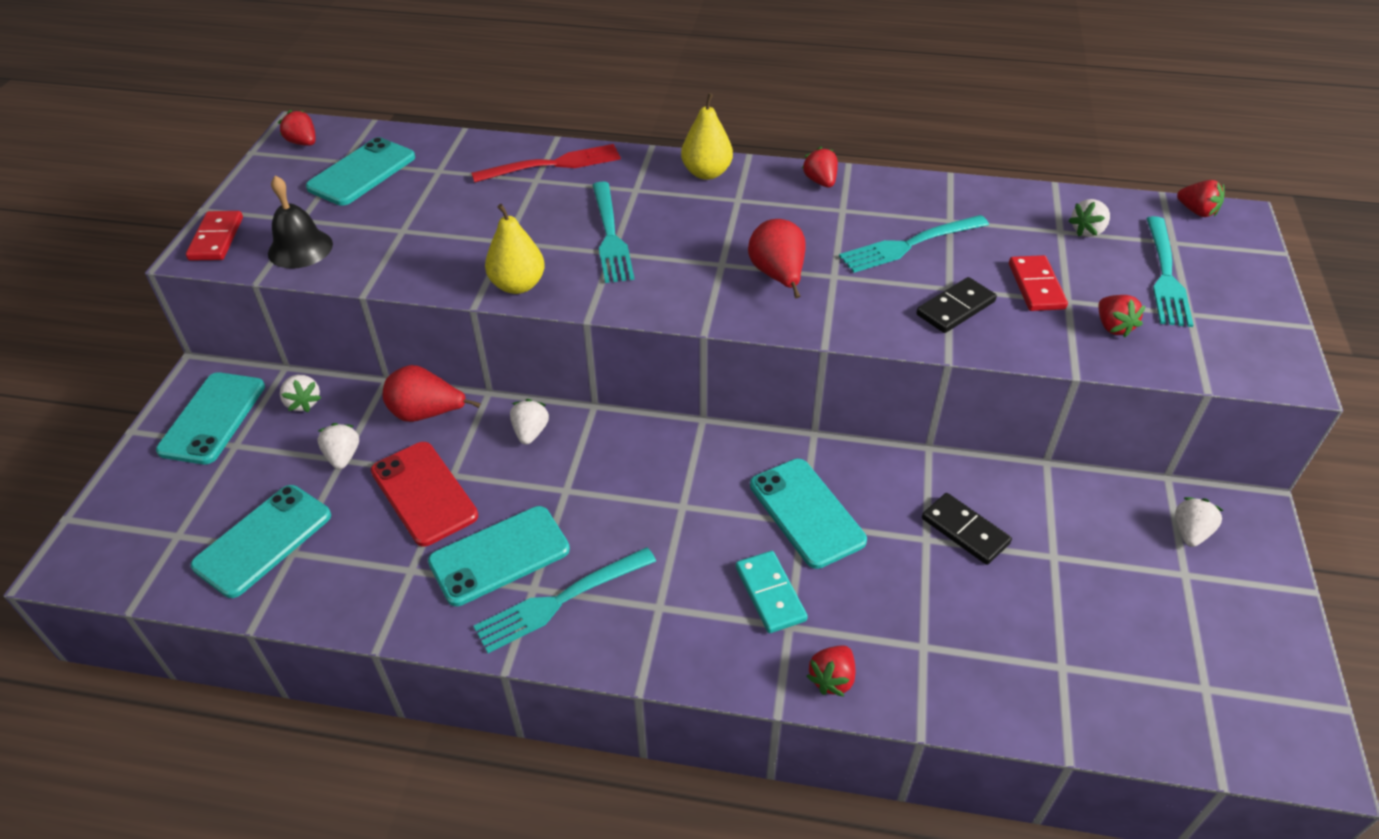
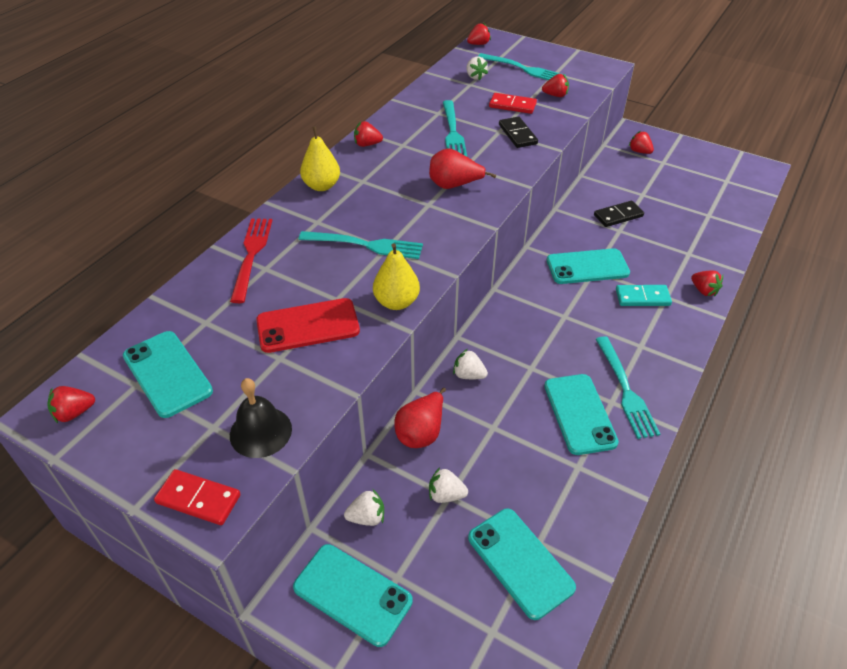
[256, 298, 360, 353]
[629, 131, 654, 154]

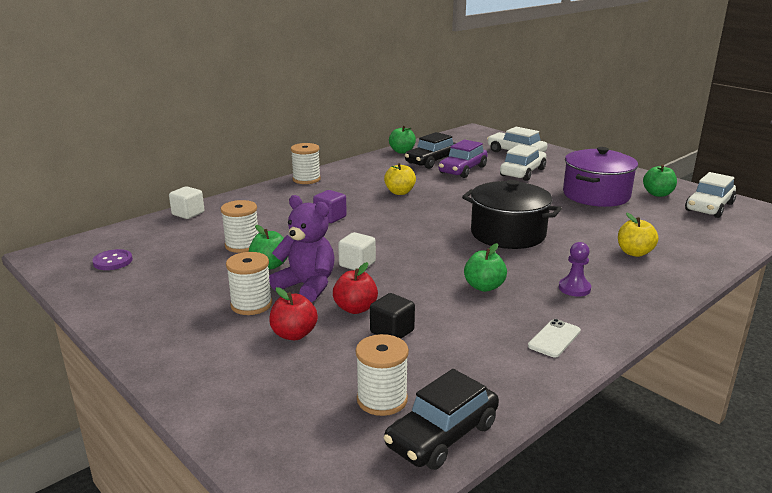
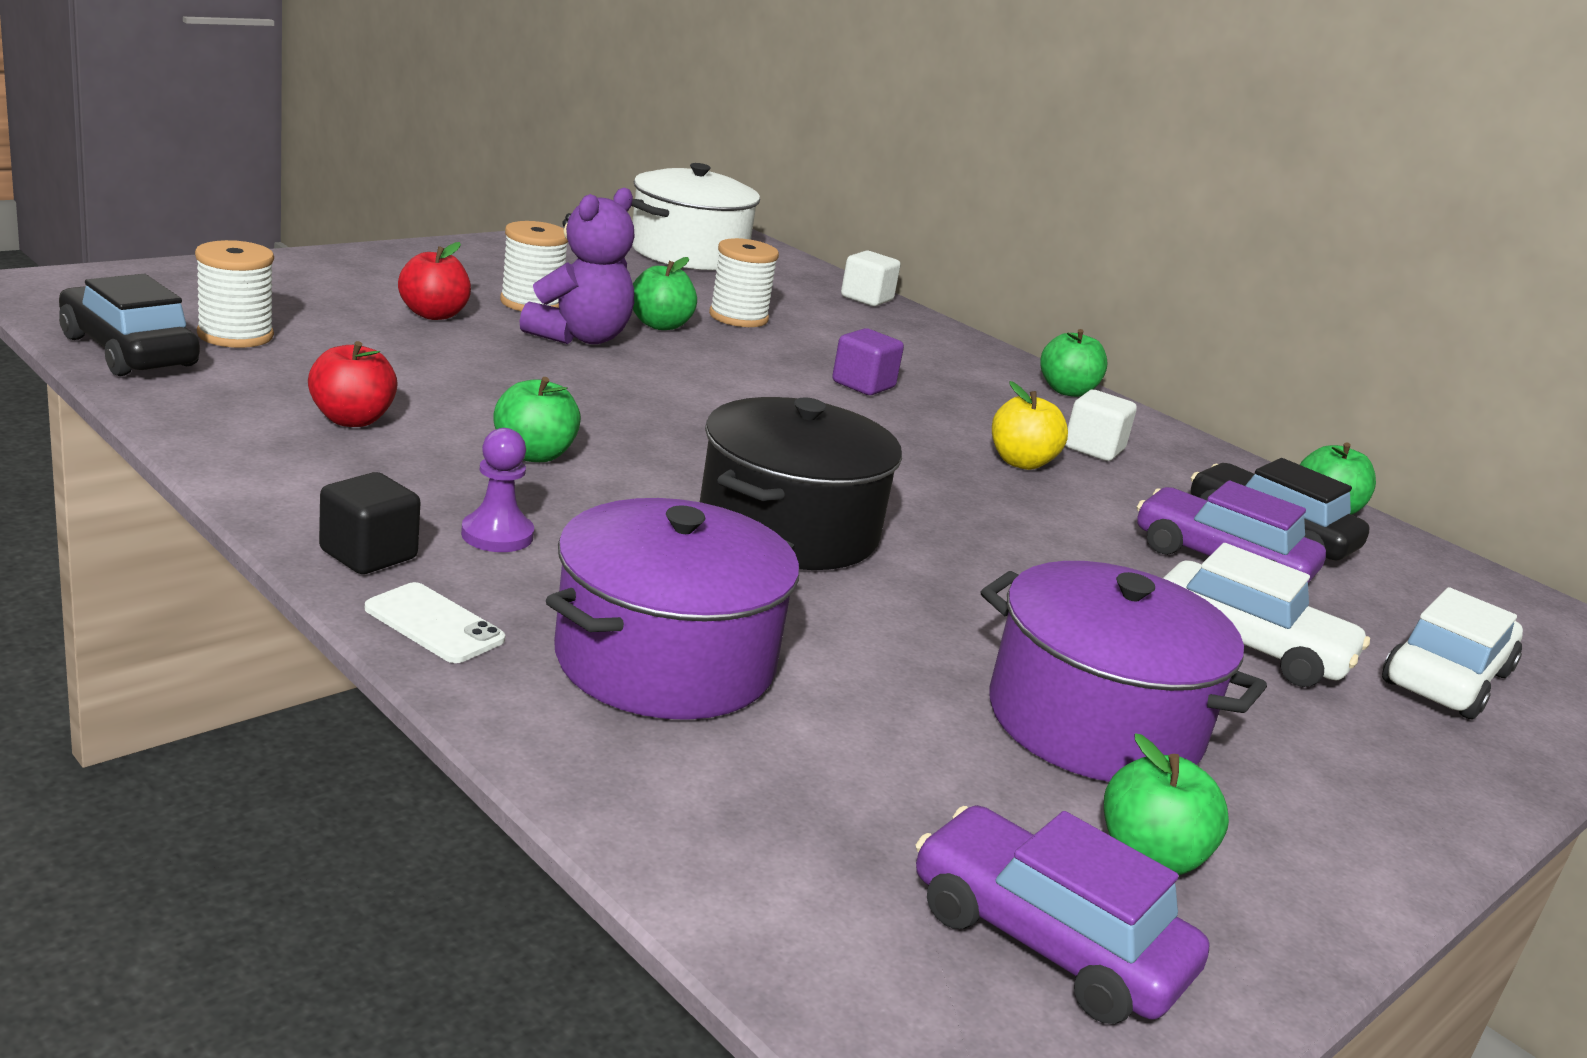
[308, 341, 398, 427]
[1065, 390, 1137, 461]
[319, 472, 421, 574]
[365, 582, 505, 663]
[632, 163, 760, 270]
[1040, 329, 1107, 397]
[546, 498, 799, 720]
[916, 805, 1209, 1024]

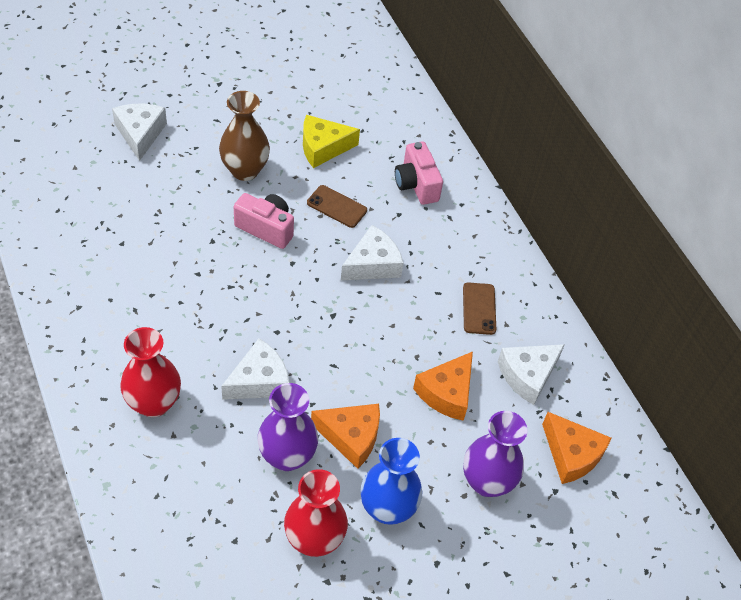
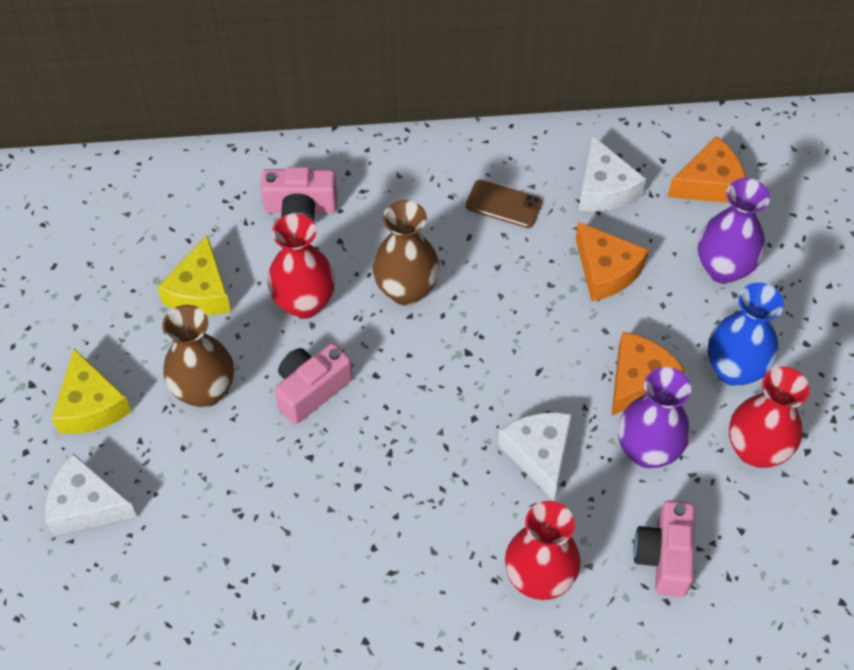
[52, 349, 132, 434]
[633, 500, 695, 597]
[267, 213, 335, 319]
[373, 200, 440, 305]

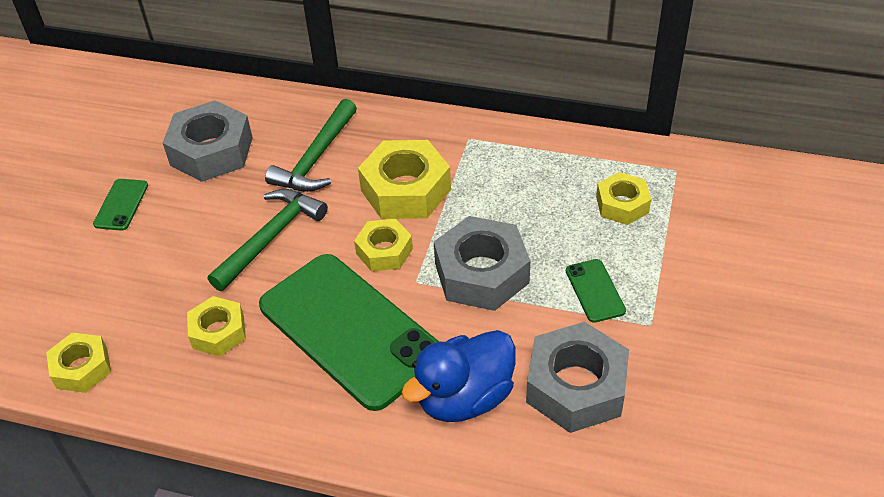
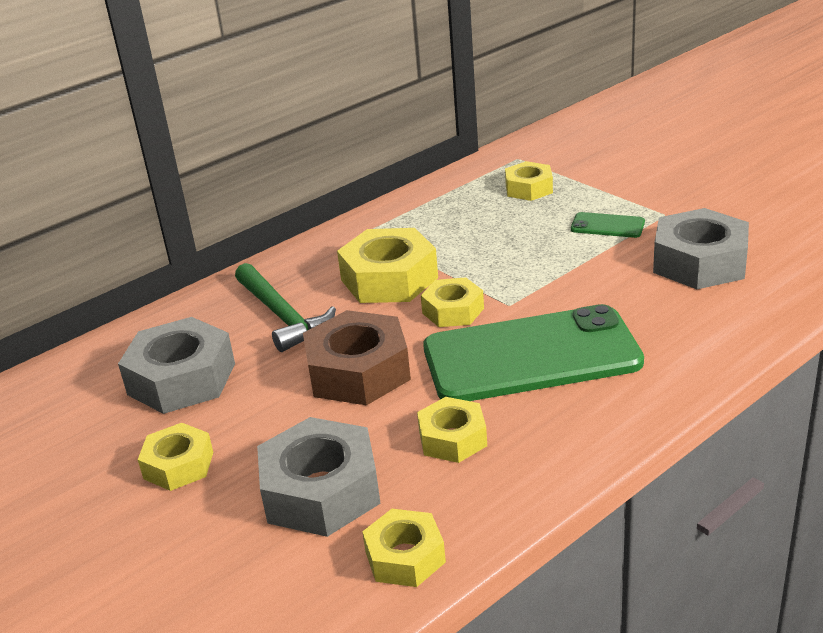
[401, 330, 516, 422] (first image)
[257, 417, 381, 537]
[138, 423, 213, 491]
[303, 310, 411, 405]

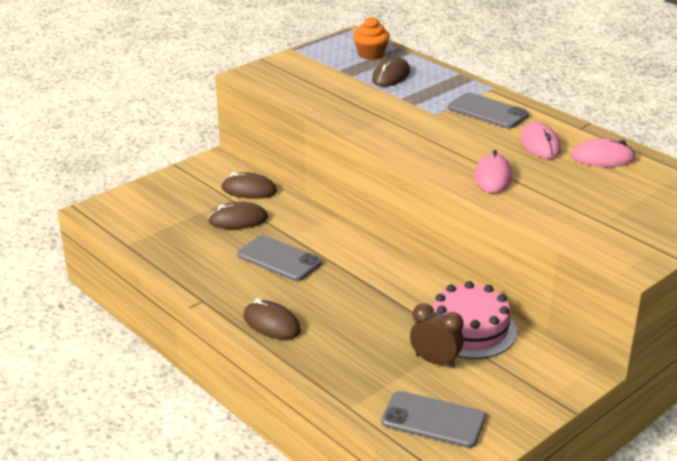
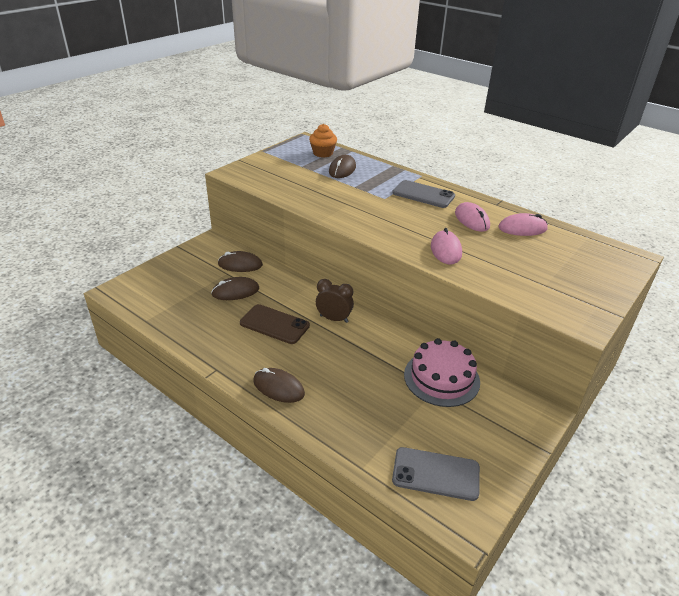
[316, 279, 354, 323]
[240, 304, 310, 344]

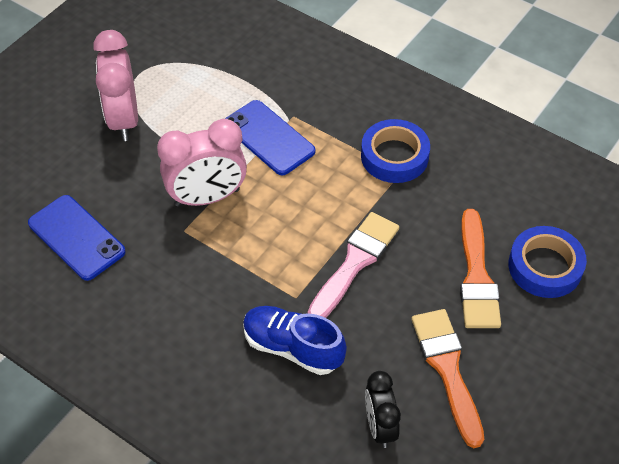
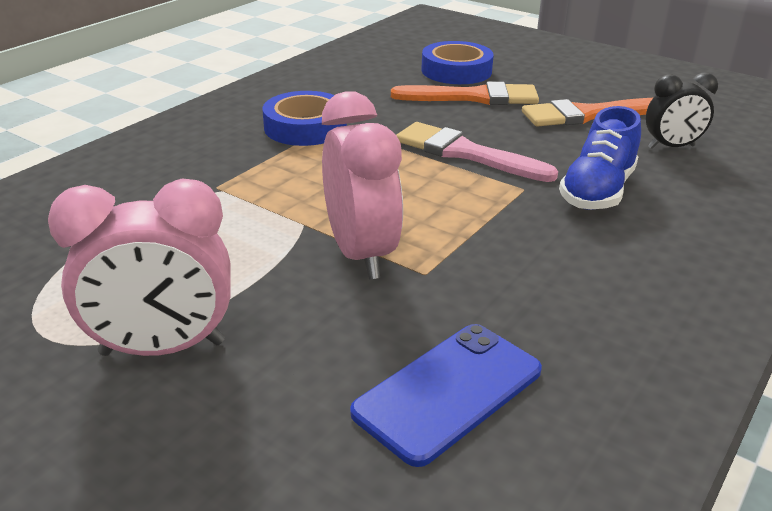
[225, 100, 315, 175] (first image)

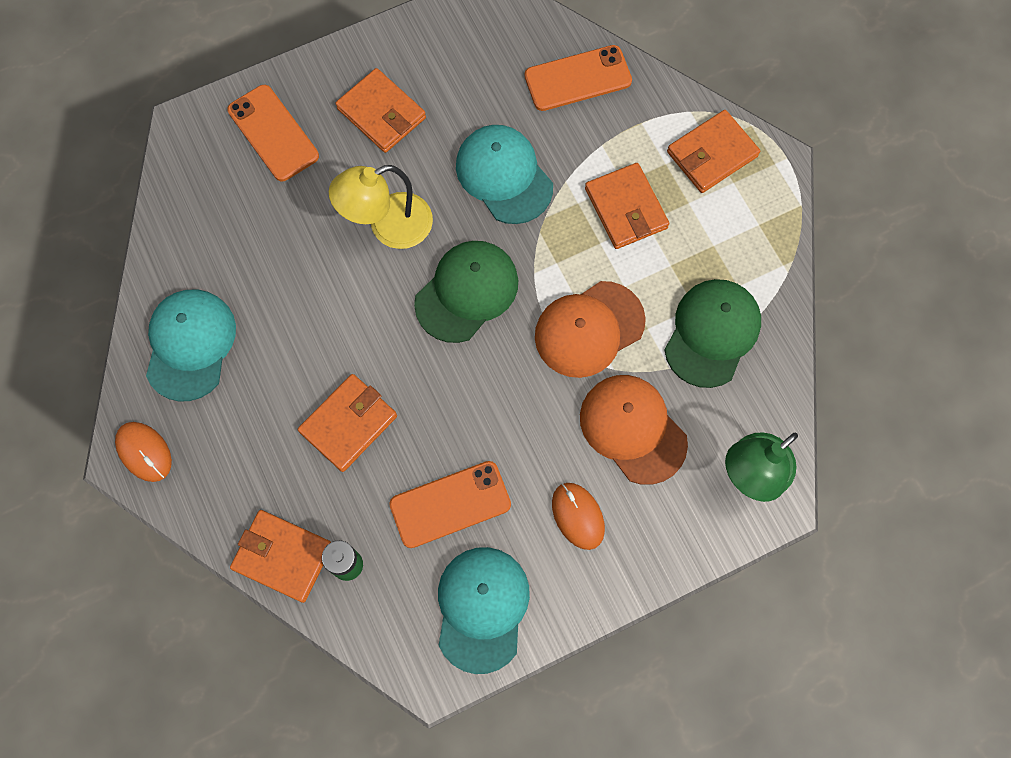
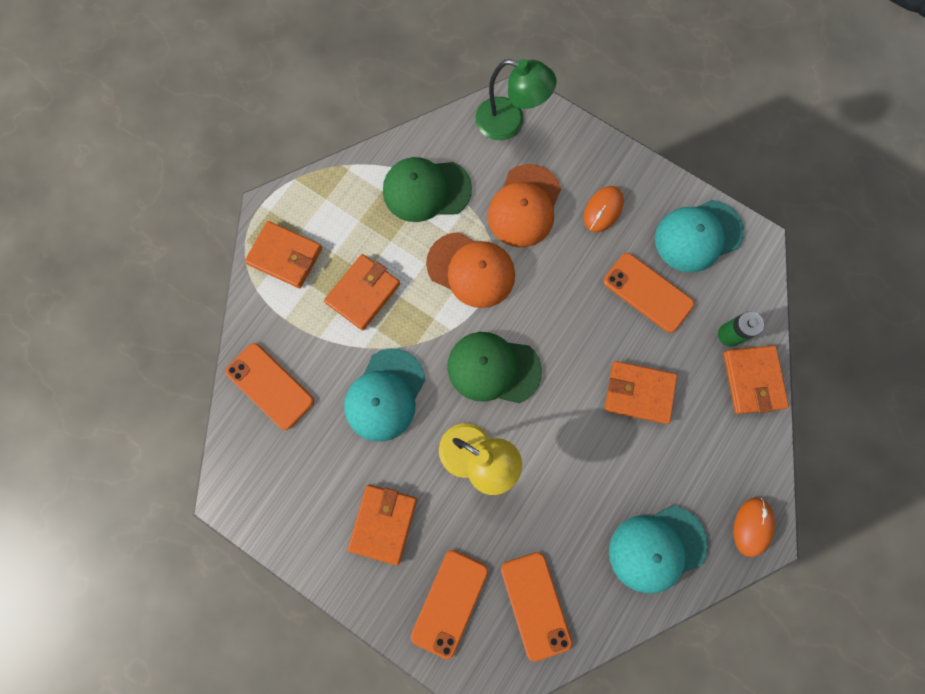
[501, 552, 572, 662]

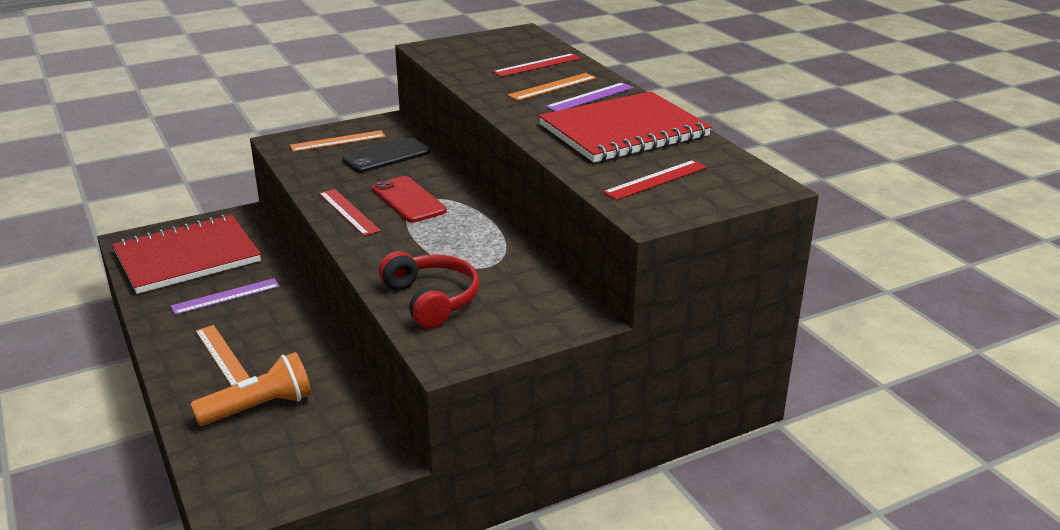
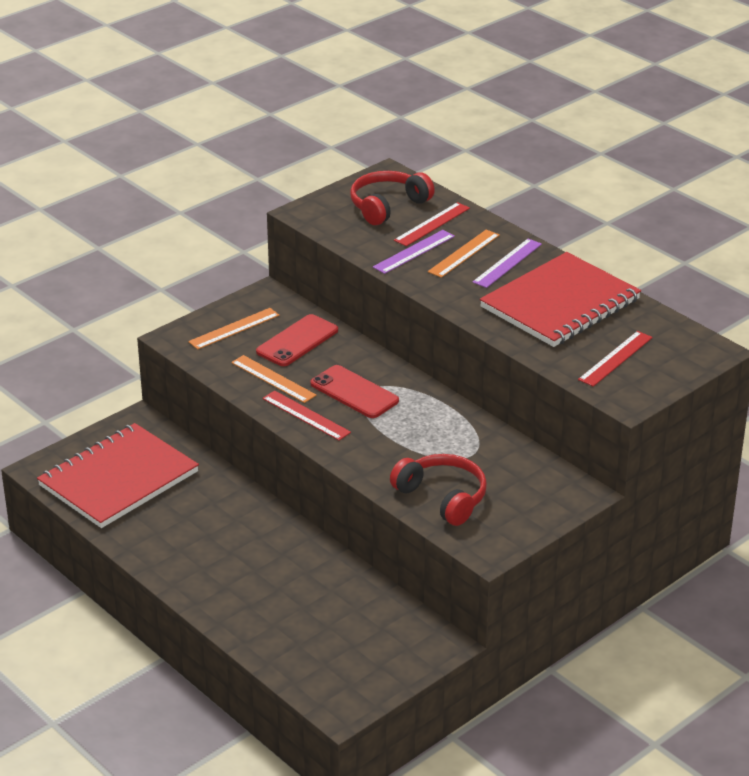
[191, 352, 312, 426] (first image)
[350, 171, 435, 225]
[373, 230, 455, 274]
[231, 355, 316, 403]
[256, 314, 338, 366]

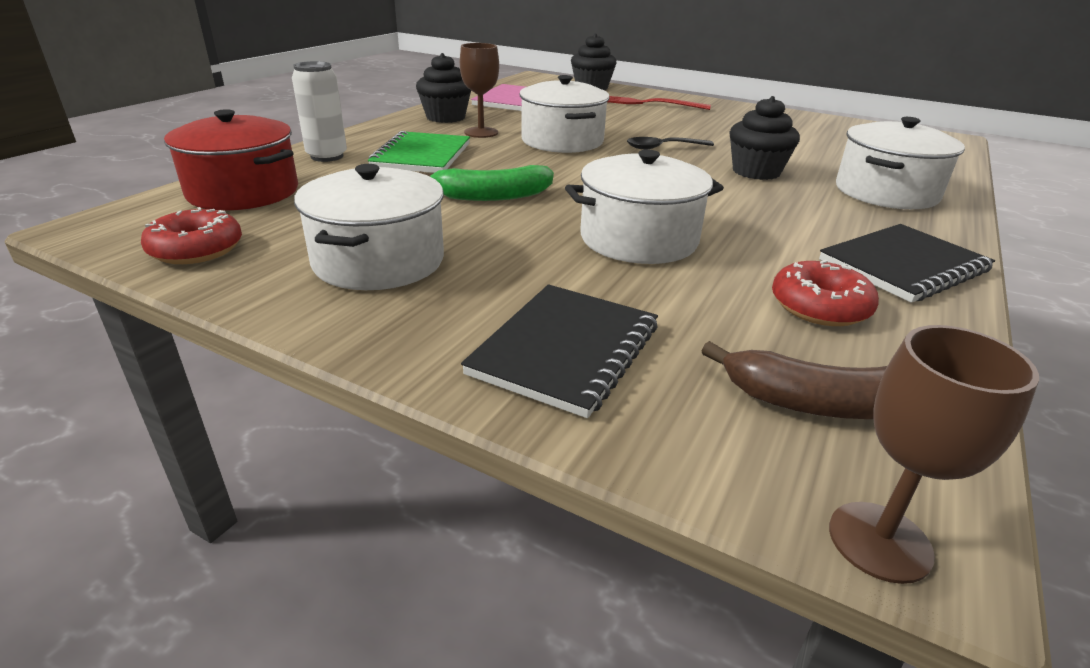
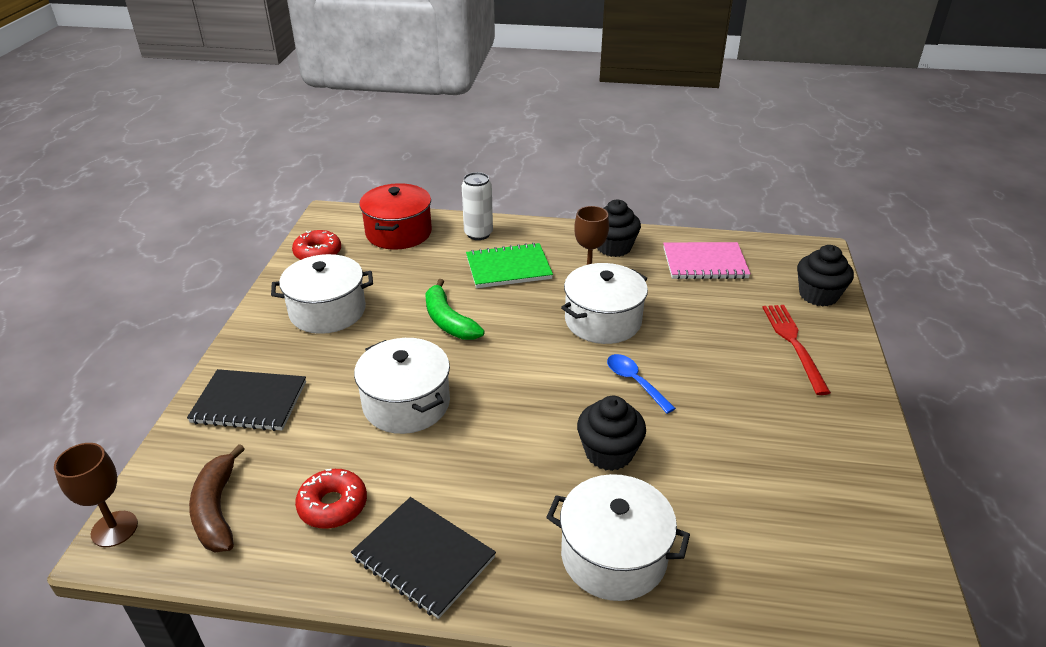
[607, 354, 676, 414]

